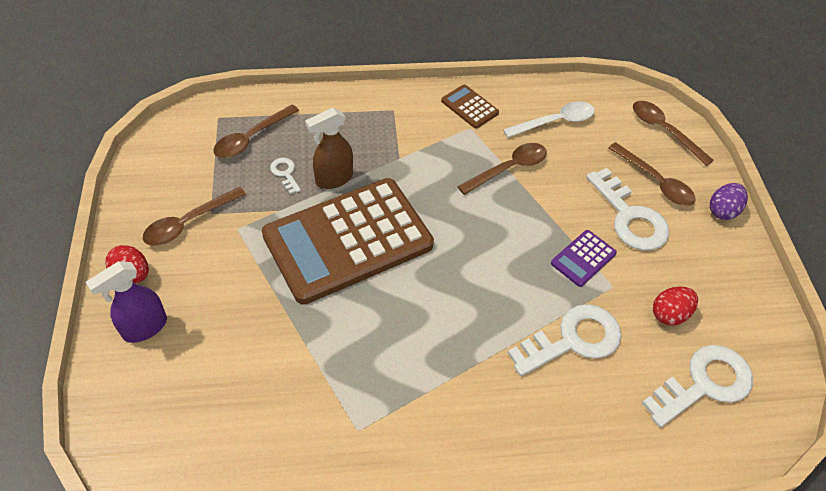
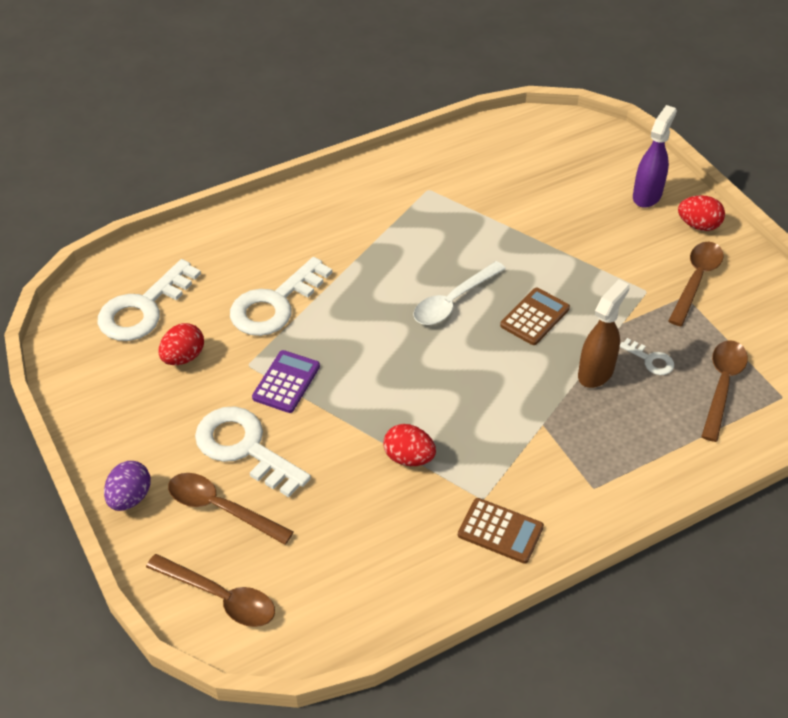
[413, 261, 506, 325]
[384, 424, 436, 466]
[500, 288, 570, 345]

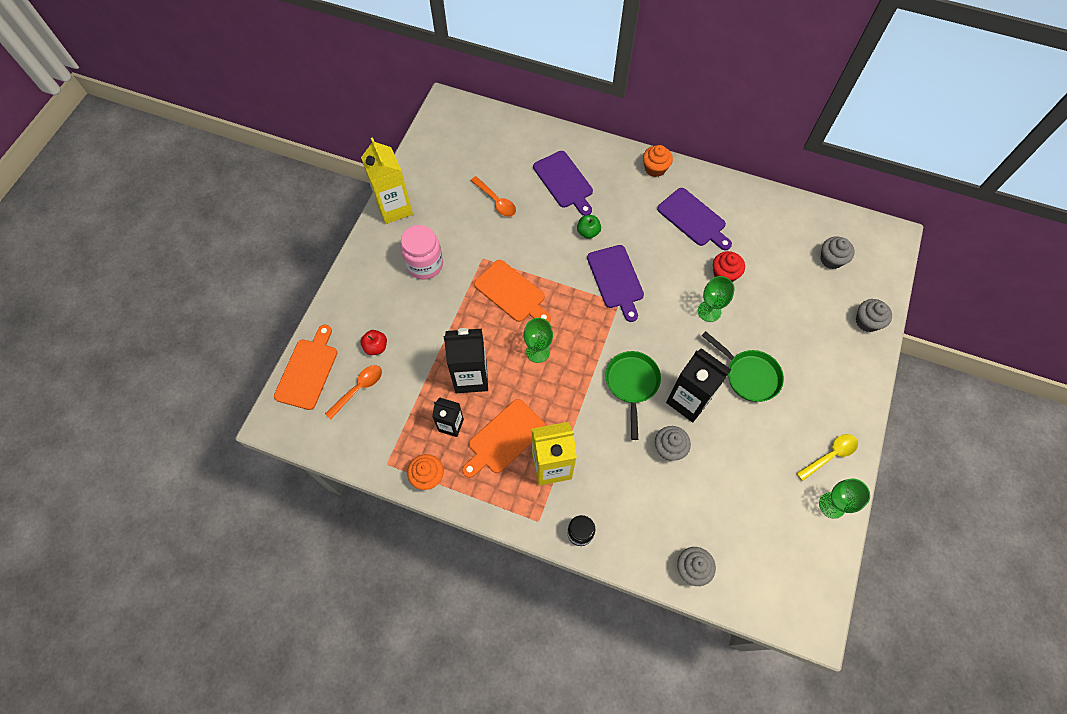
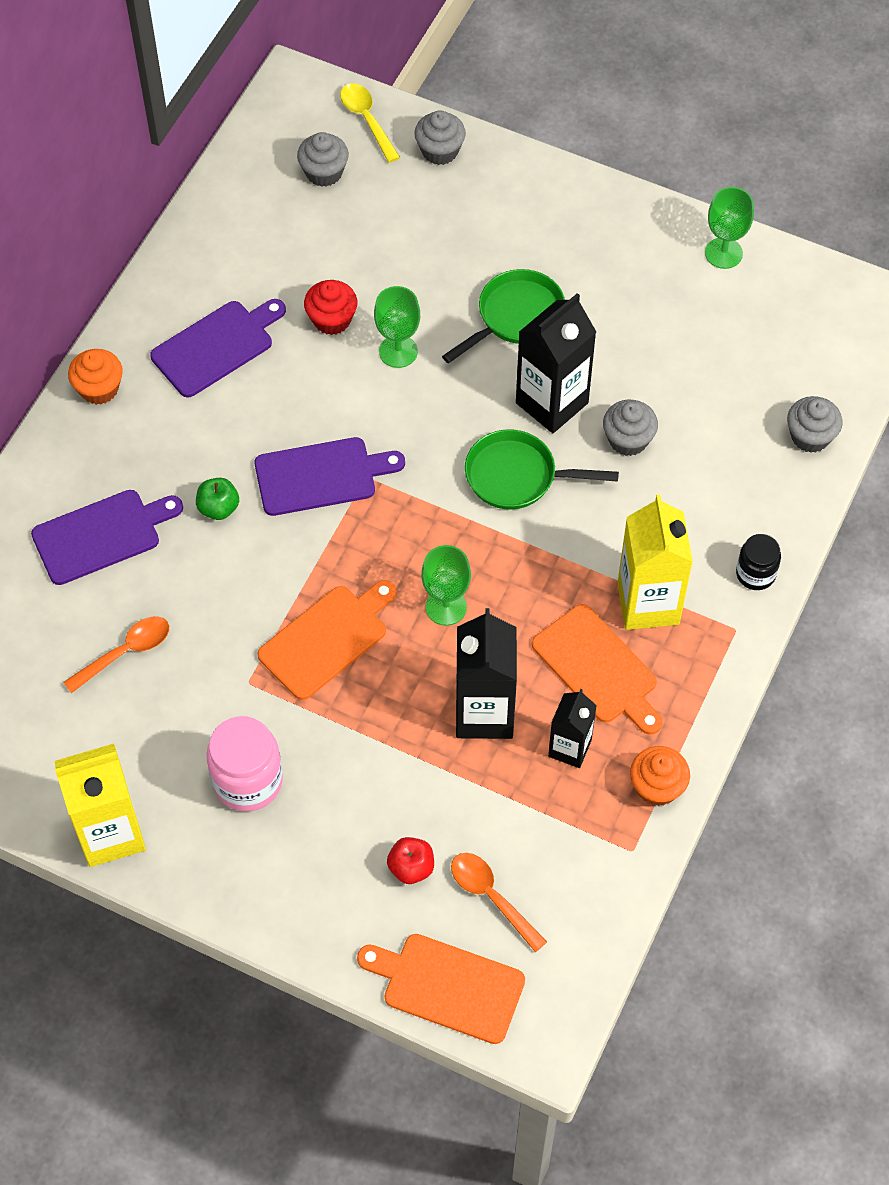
[340, 83, 400, 163]

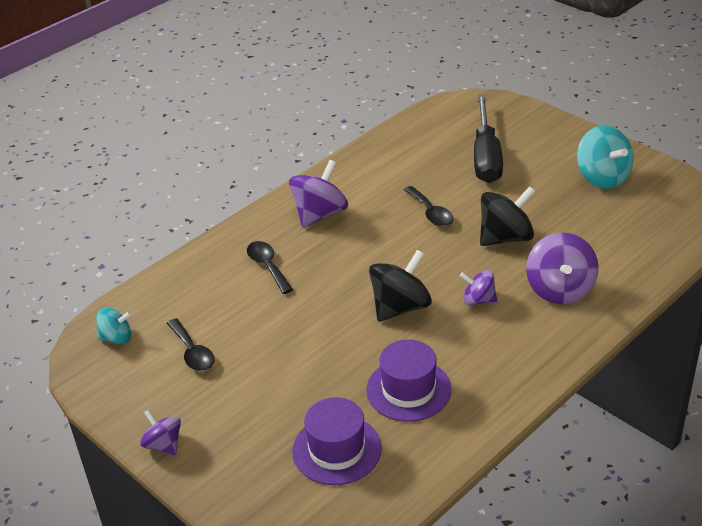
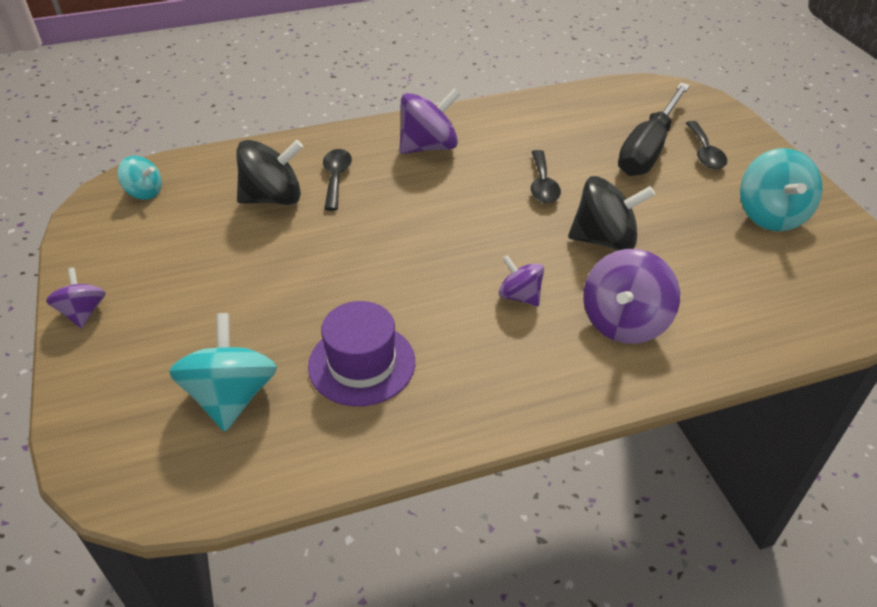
[686, 121, 727, 169]
[236, 140, 303, 205]
[169, 313, 277, 431]

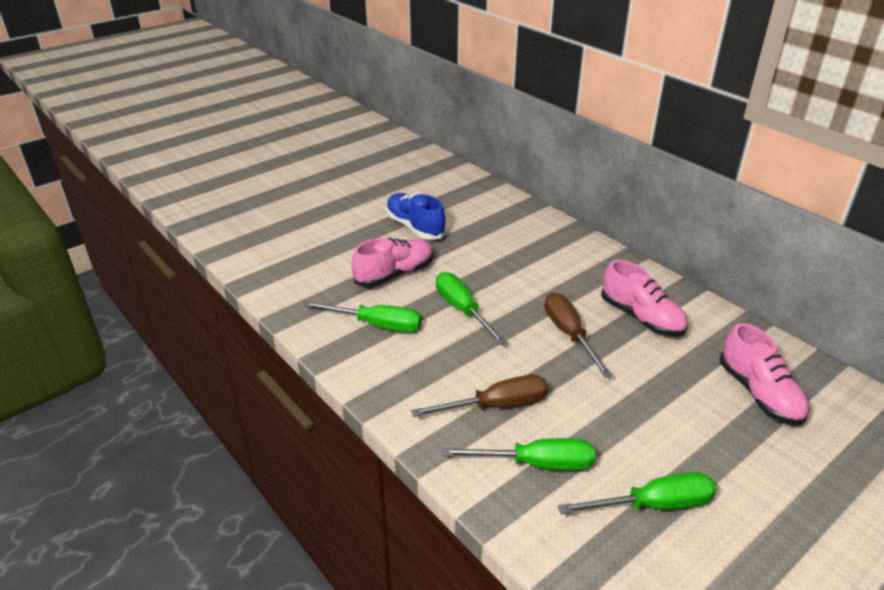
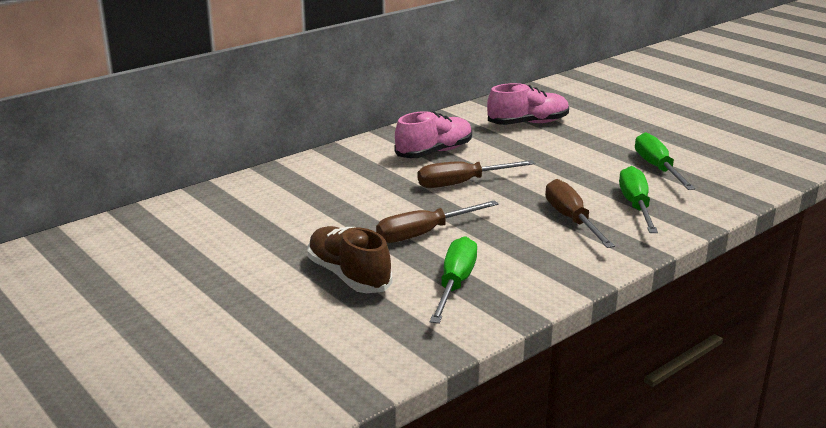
[386, 193, 446, 240] (first image)
[308, 226, 392, 293]
[376, 200, 499, 243]

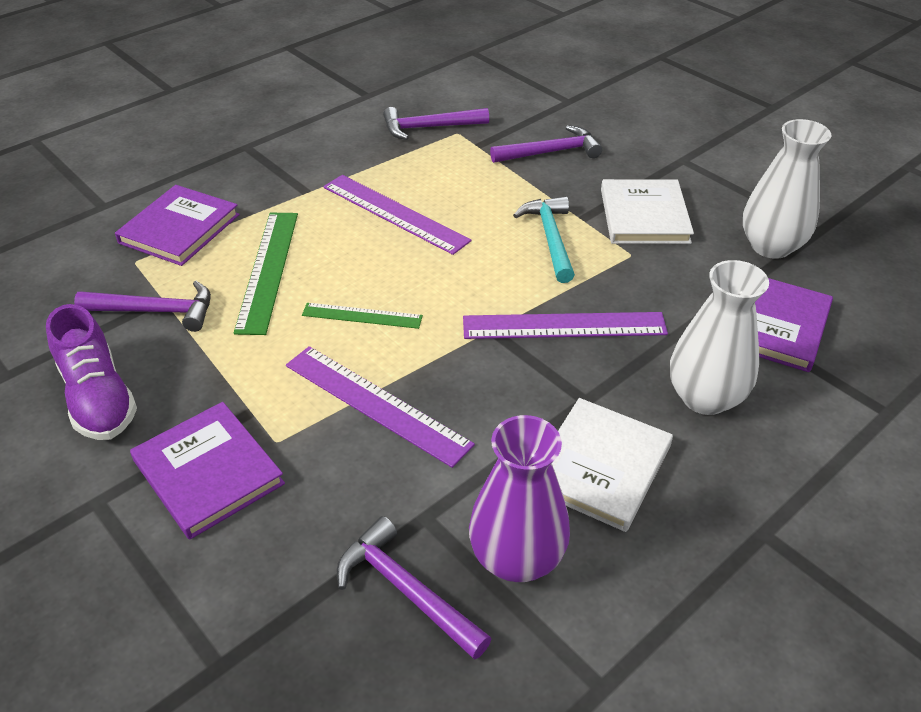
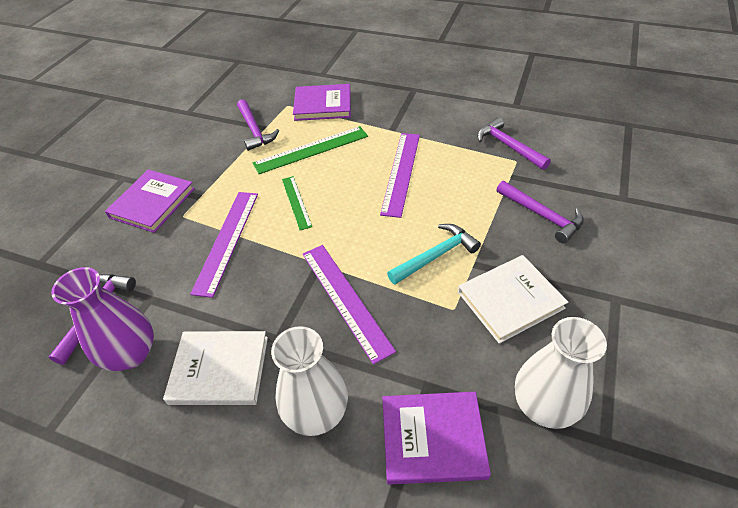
[46, 304, 137, 440] (first image)

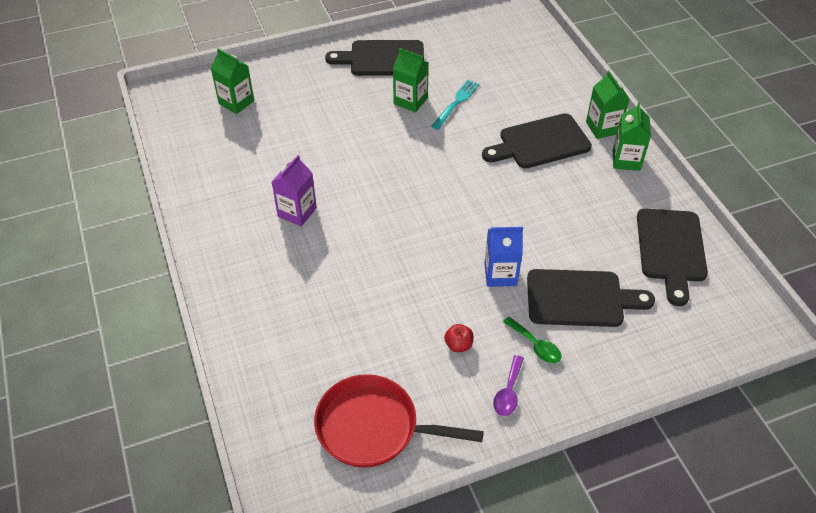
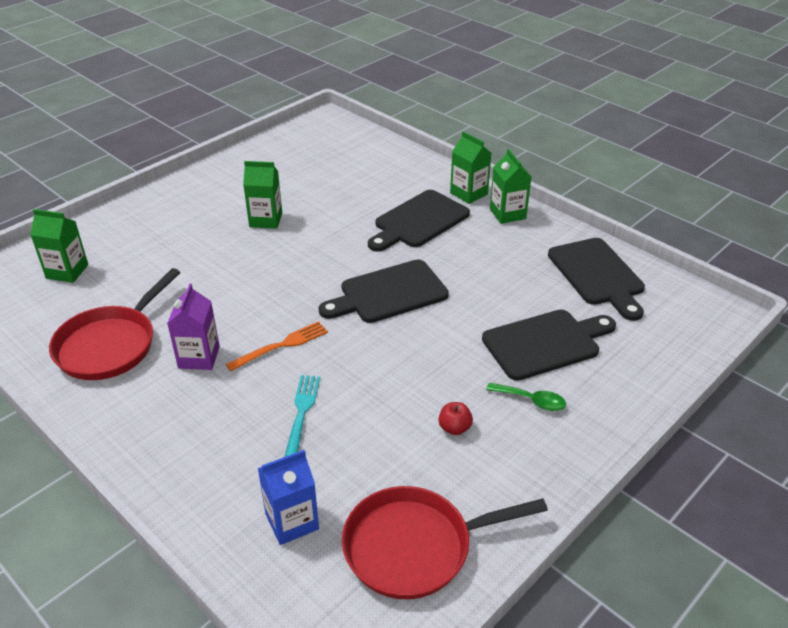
[493, 355, 524, 416] (first image)
[49, 268, 181, 380]
[226, 321, 328, 371]
[318, 259, 449, 323]
[284, 375, 320, 457]
[258, 450, 319, 545]

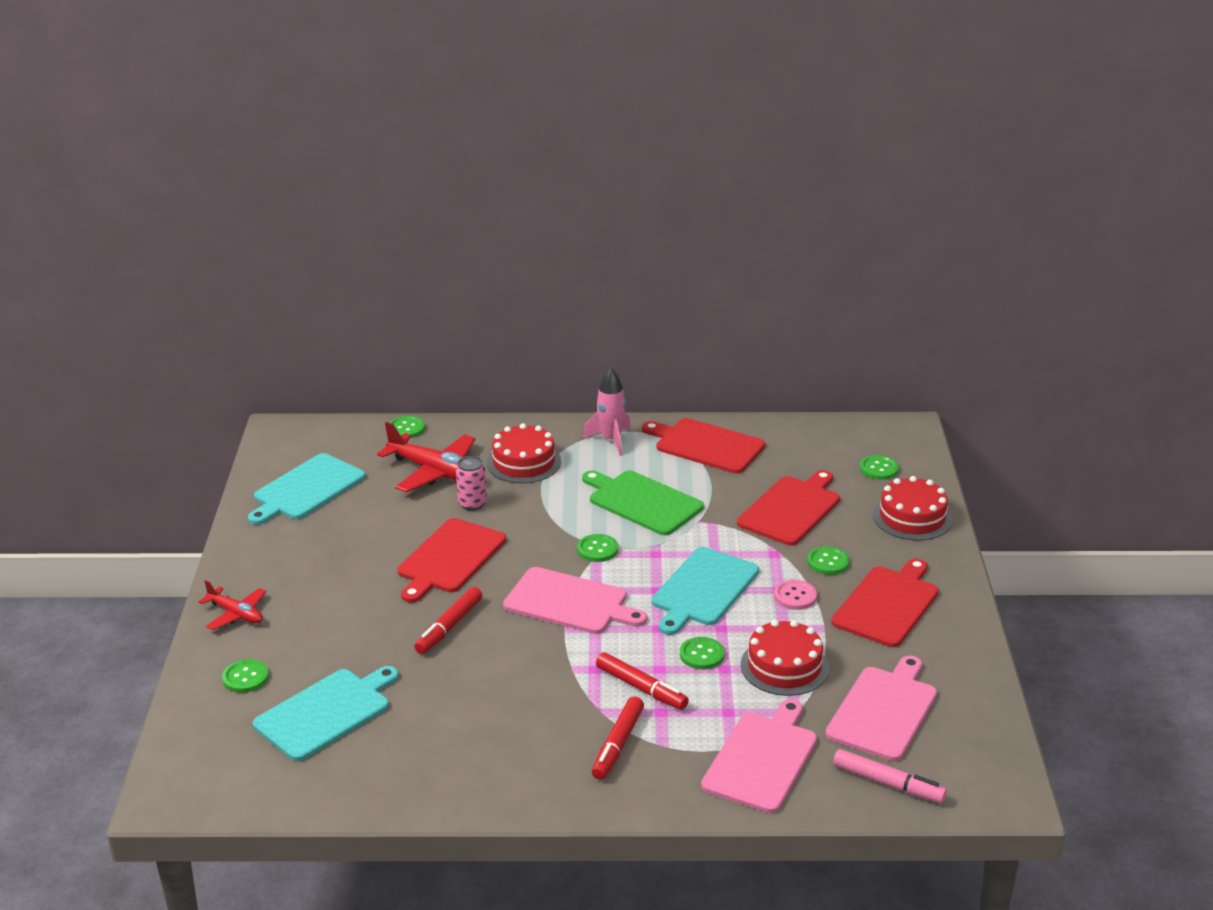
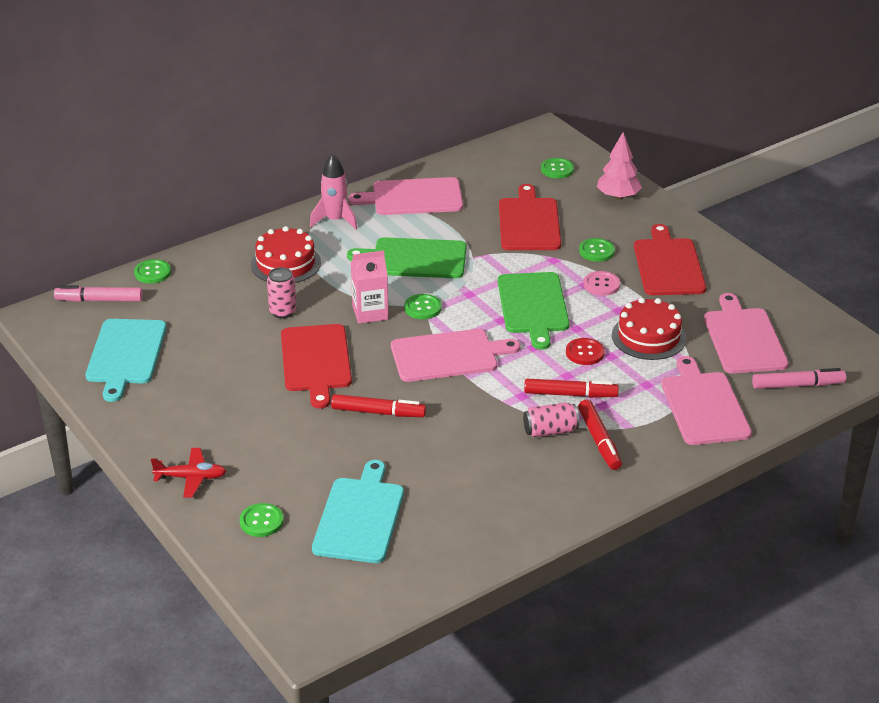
[377, 422, 475, 493] (first image)
[54, 285, 143, 302]
[351, 250, 389, 324]
[523, 403, 579, 437]
[597, 132, 642, 200]
[349, 177, 463, 215]
[498, 272, 570, 350]
[566, 338, 605, 365]
[331, 394, 426, 417]

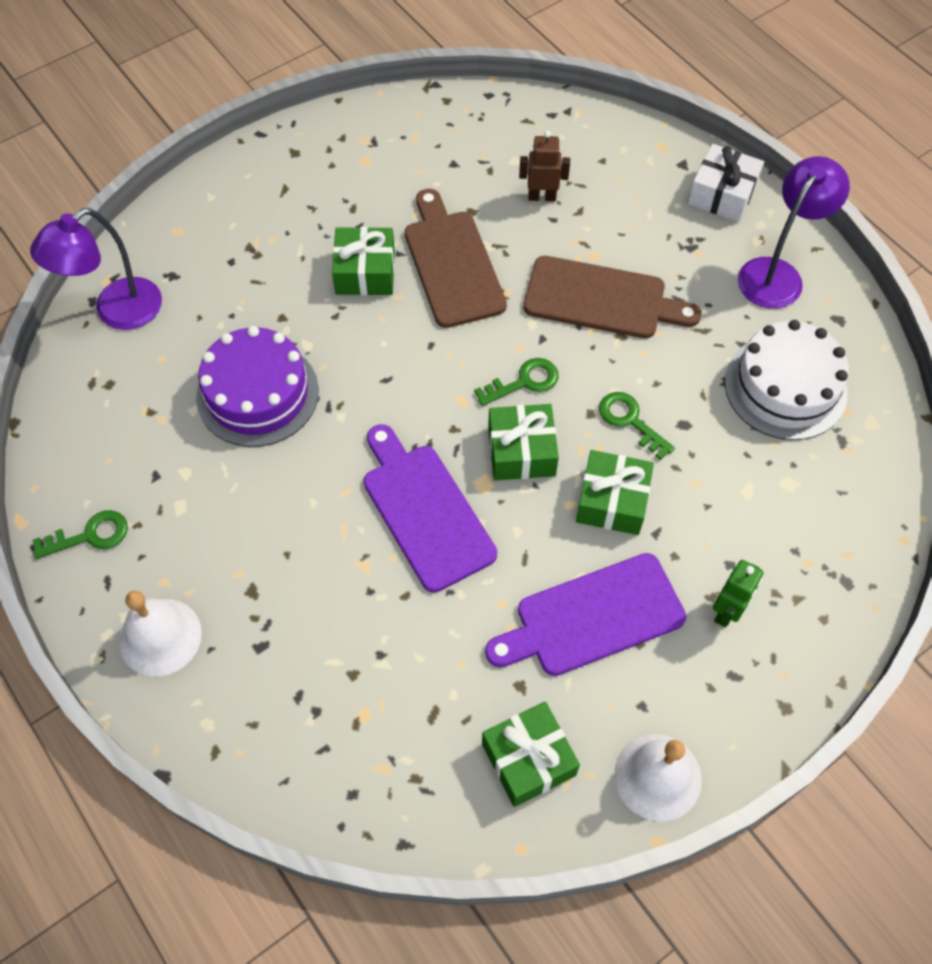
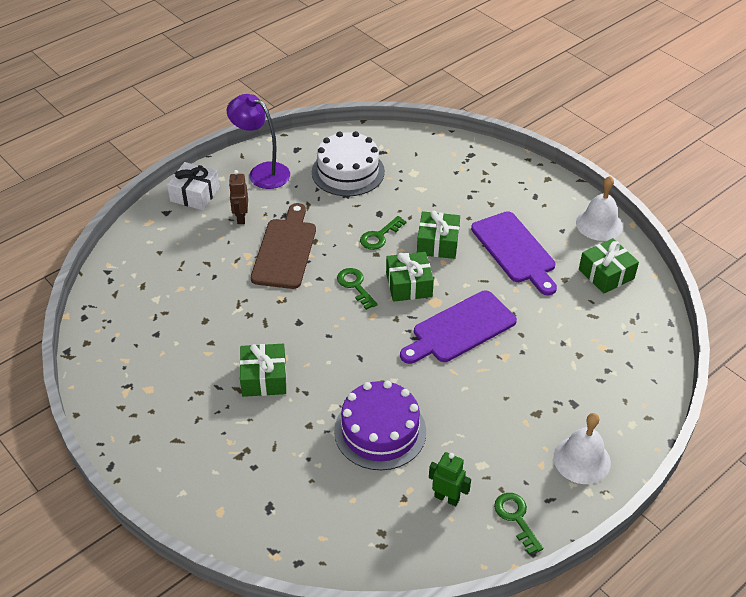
[30, 208, 162, 330] (first image)
[405, 189, 507, 328] (first image)
[229, 170, 248, 224]
[429, 452, 471, 506]

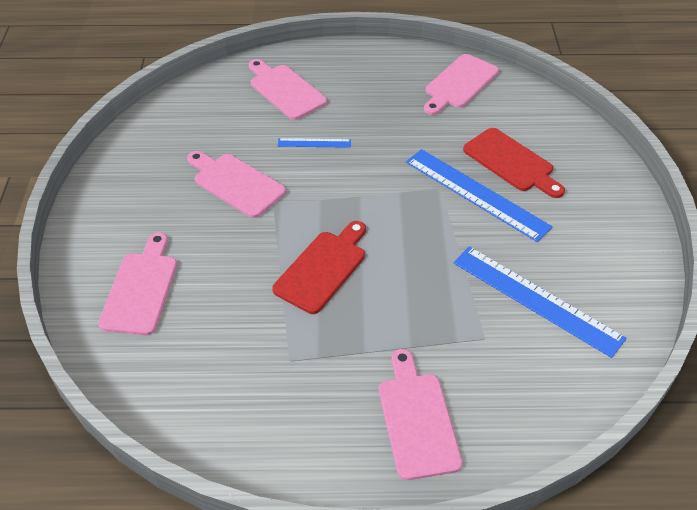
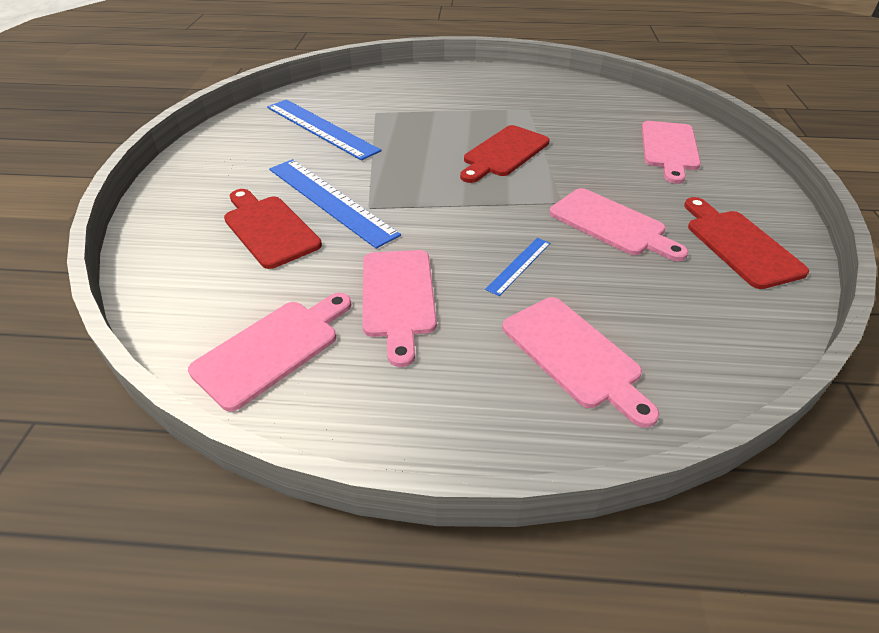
[684, 197, 809, 289]
[362, 250, 437, 367]
[485, 238, 550, 296]

